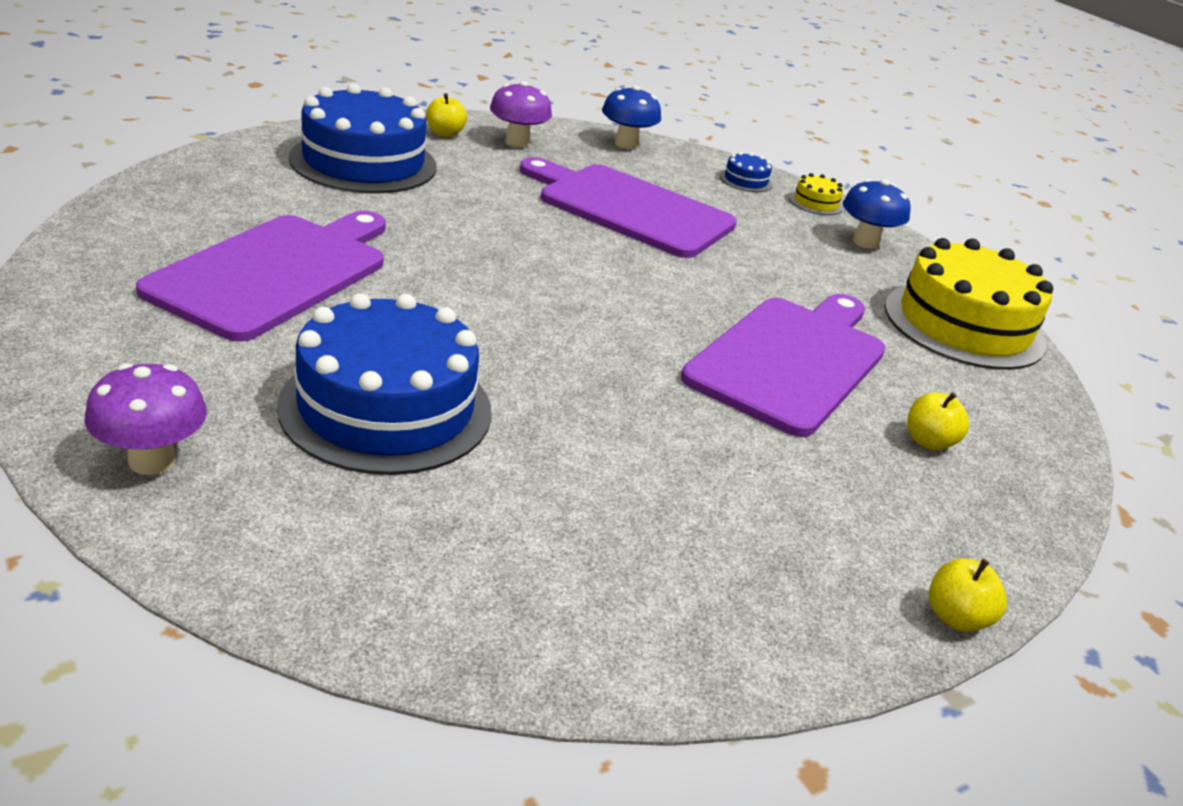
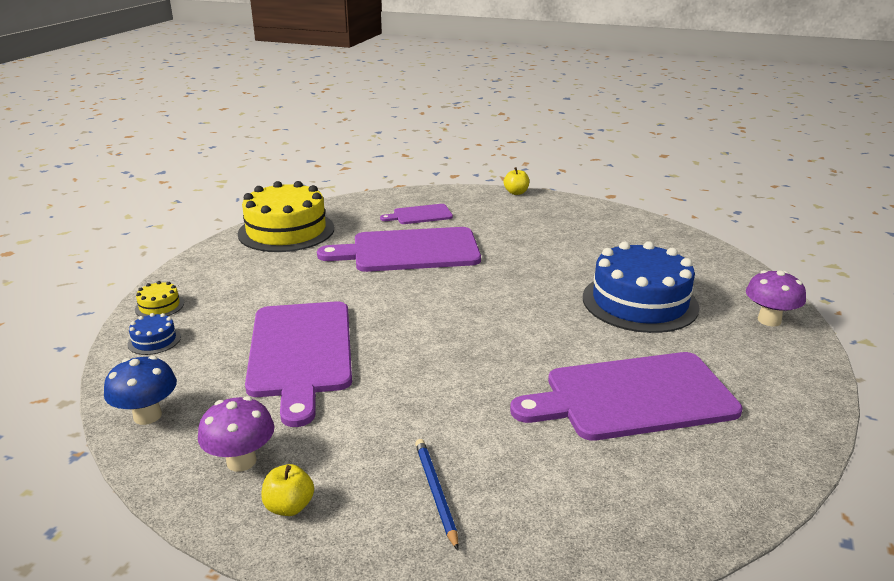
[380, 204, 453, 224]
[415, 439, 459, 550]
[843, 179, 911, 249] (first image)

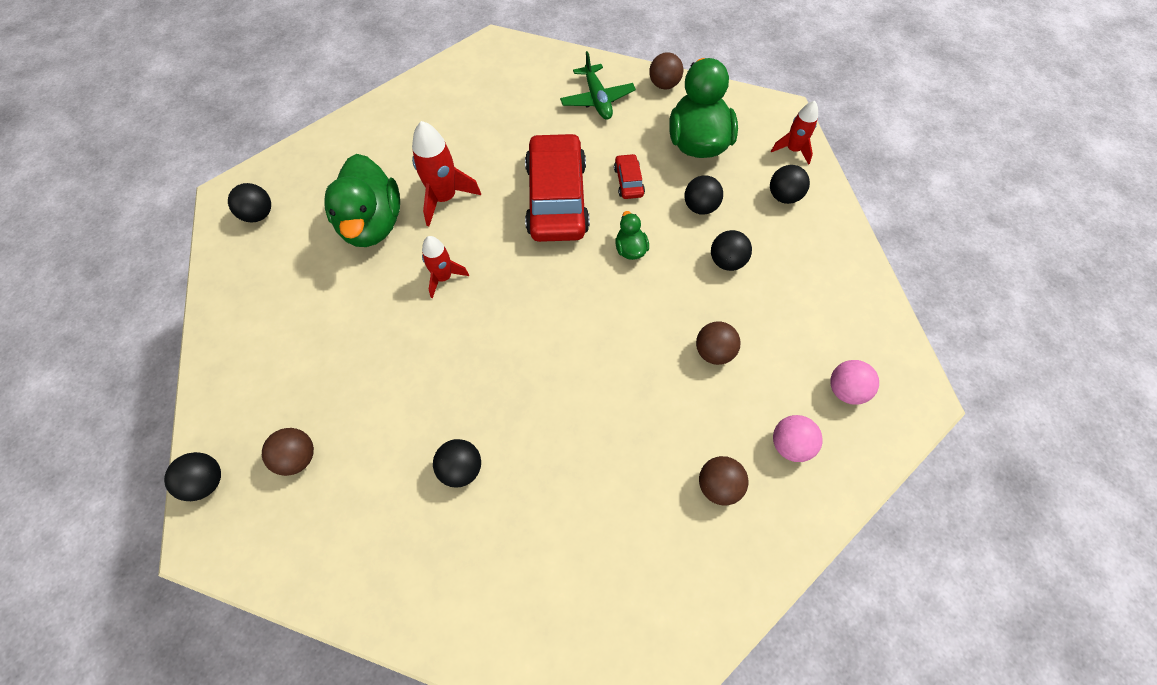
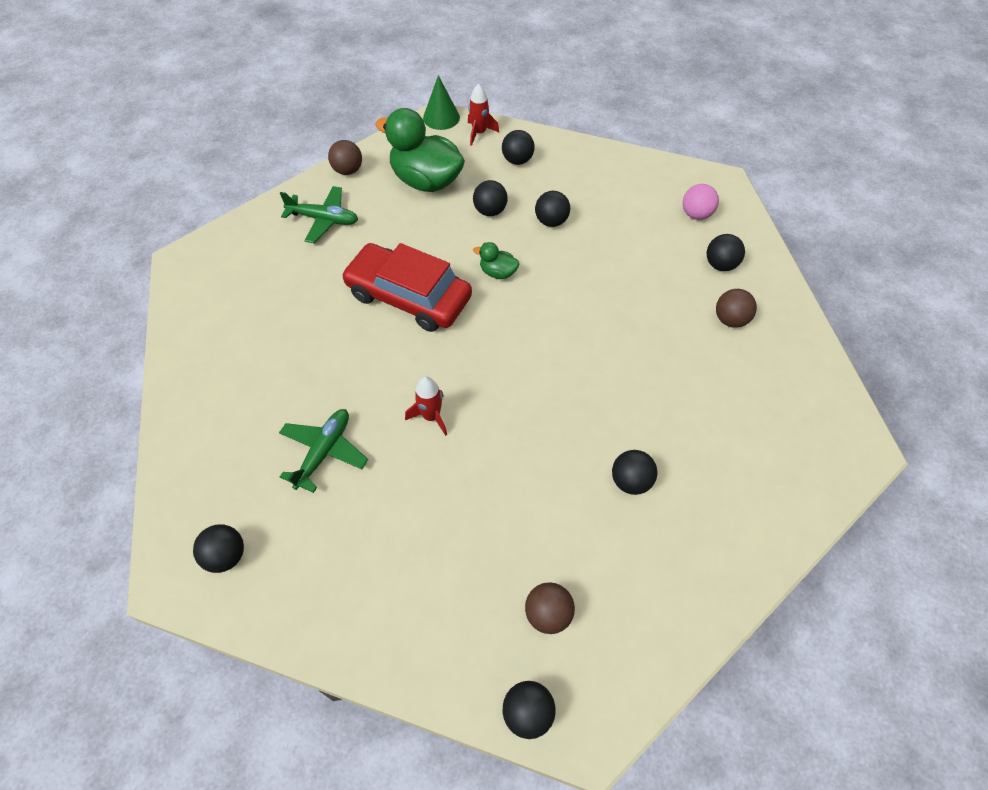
[279, 409, 368, 493]
[423, 75, 460, 130]
[707, 234, 745, 271]
[412, 121, 481, 226] (first image)
[614, 154, 645, 199] (first image)
[696, 321, 741, 365] (first image)

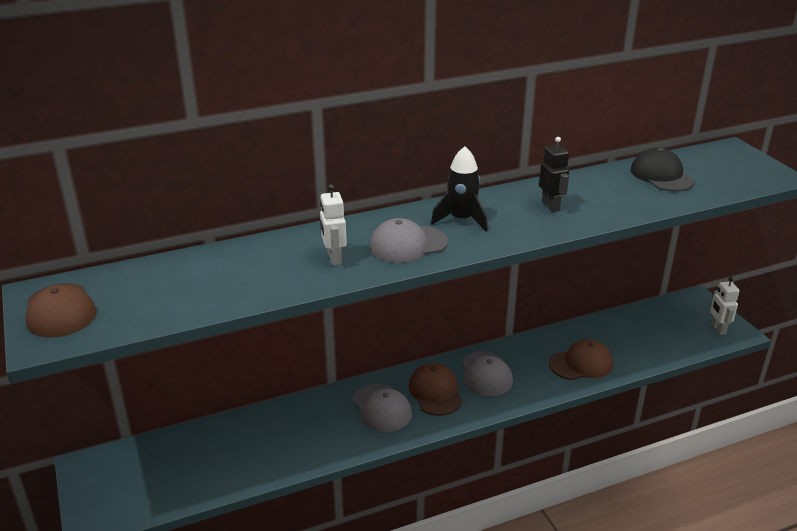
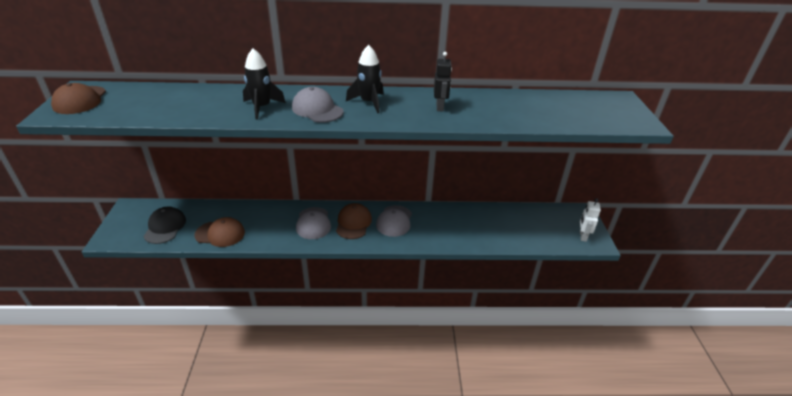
[143, 207, 186, 244]
[194, 217, 245, 247]
[243, 49, 286, 120]
[292, 87, 344, 123]

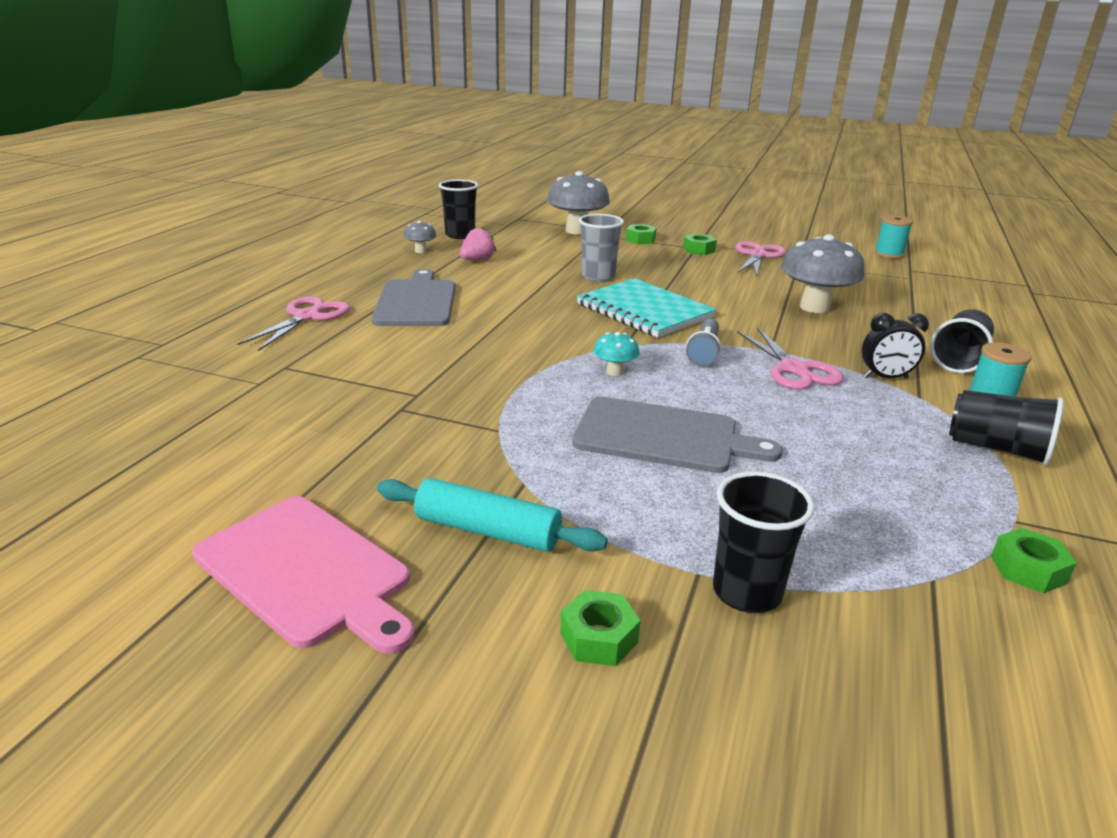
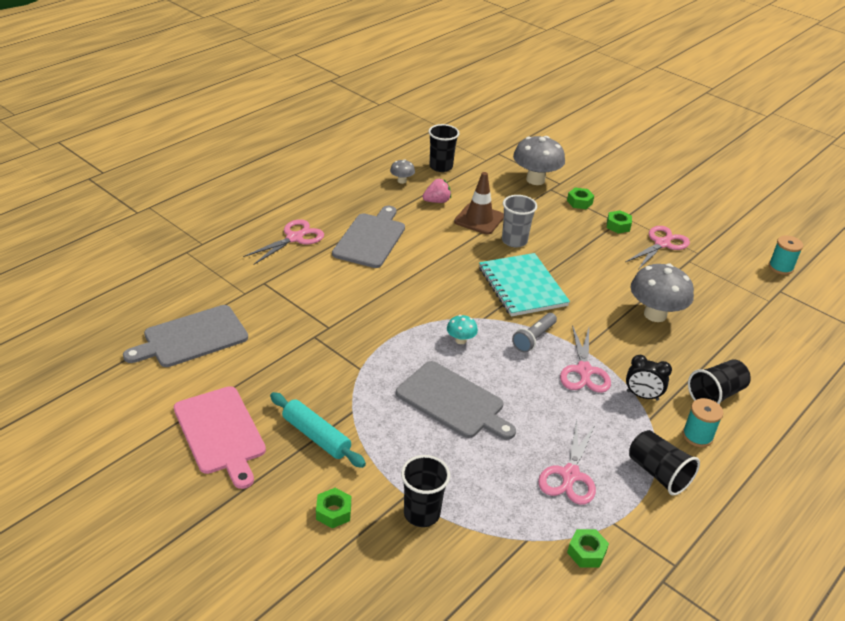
[123, 305, 248, 367]
[454, 172, 504, 234]
[538, 420, 596, 505]

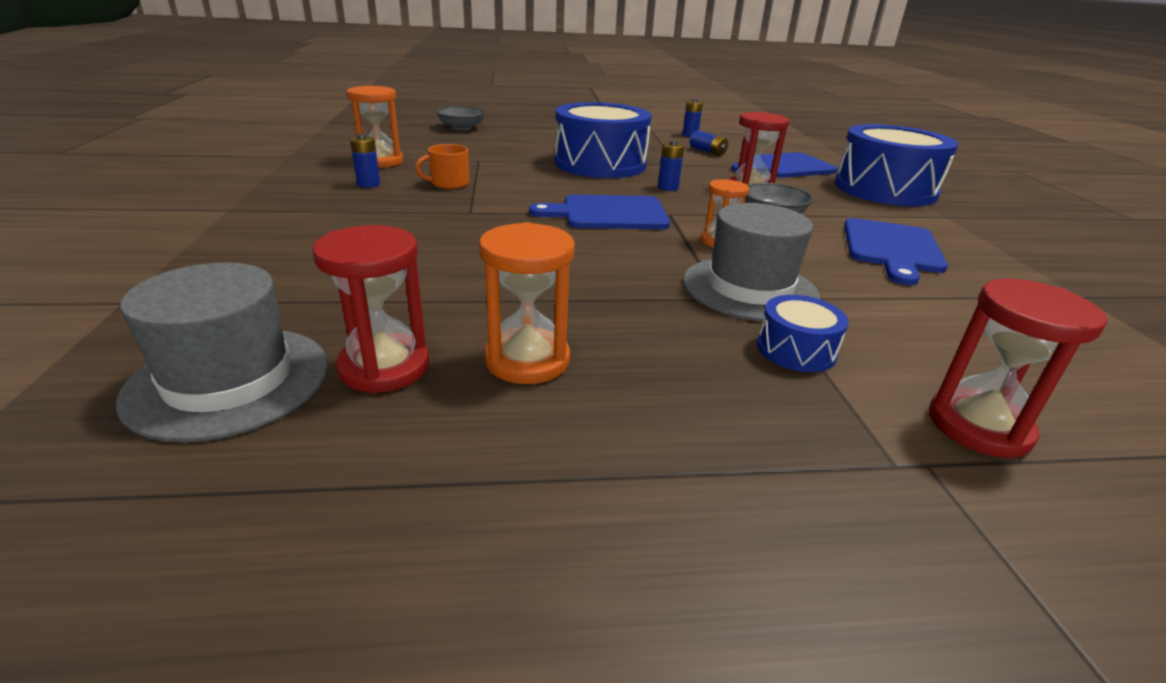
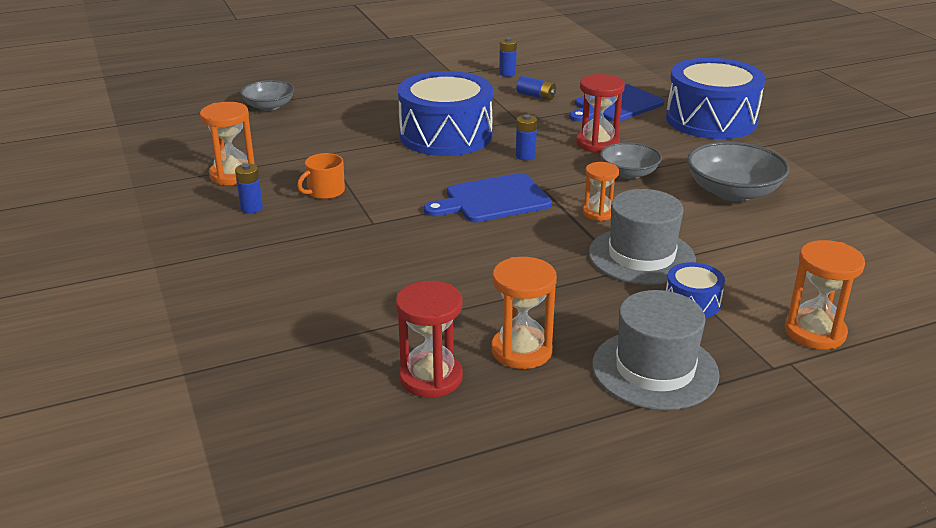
[592, 290, 720, 410]
[687, 141, 790, 201]
[785, 240, 865, 350]

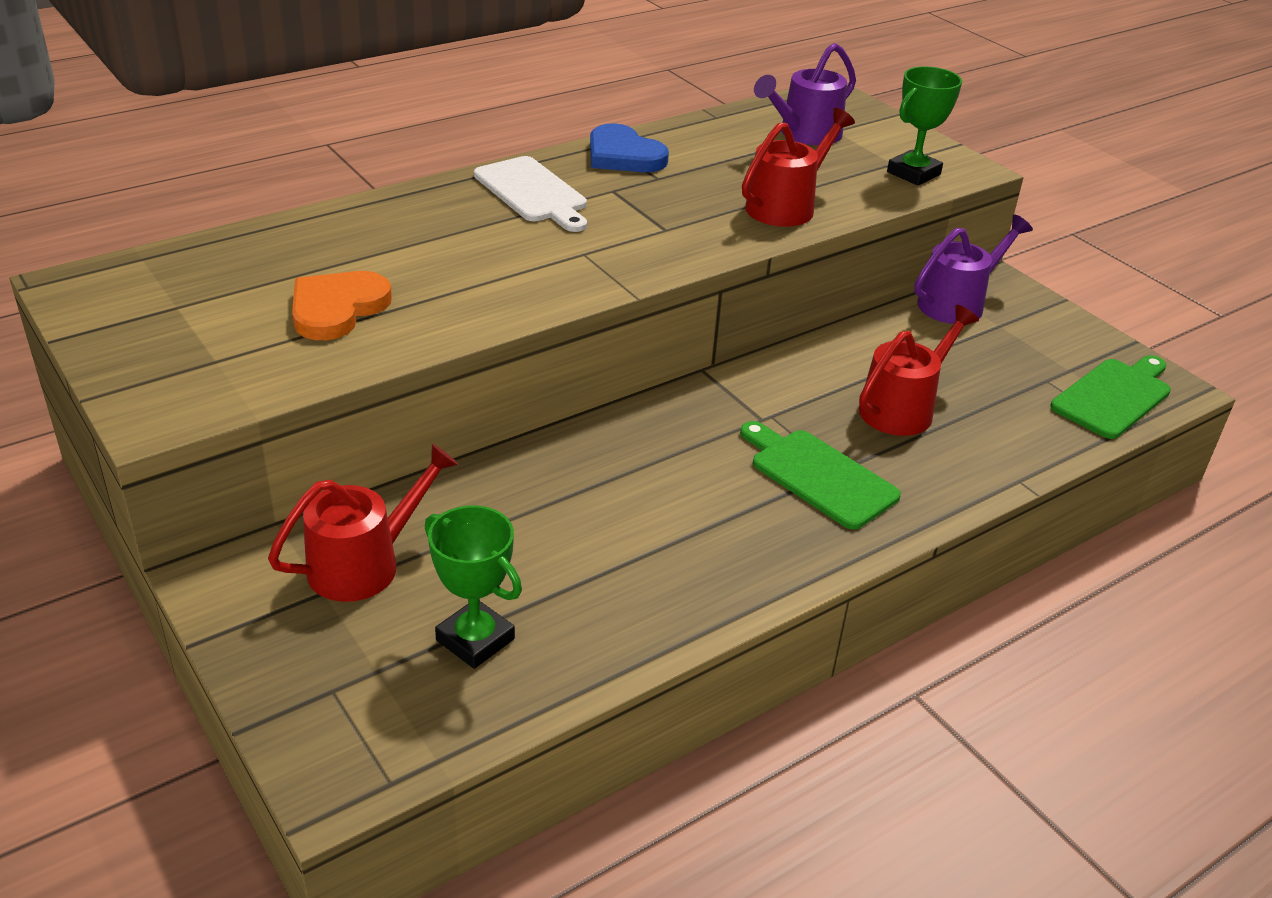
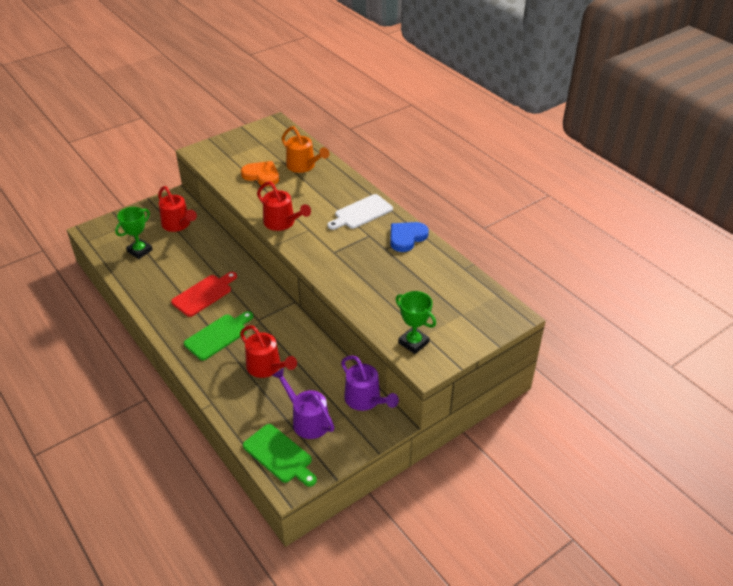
[171, 272, 237, 317]
[257, 181, 311, 231]
[272, 368, 335, 439]
[282, 126, 330, 173]

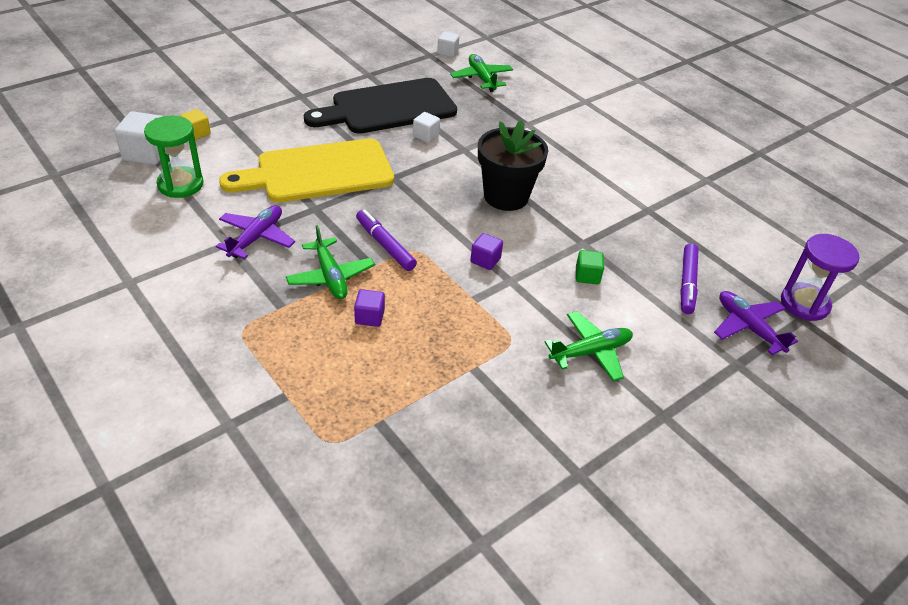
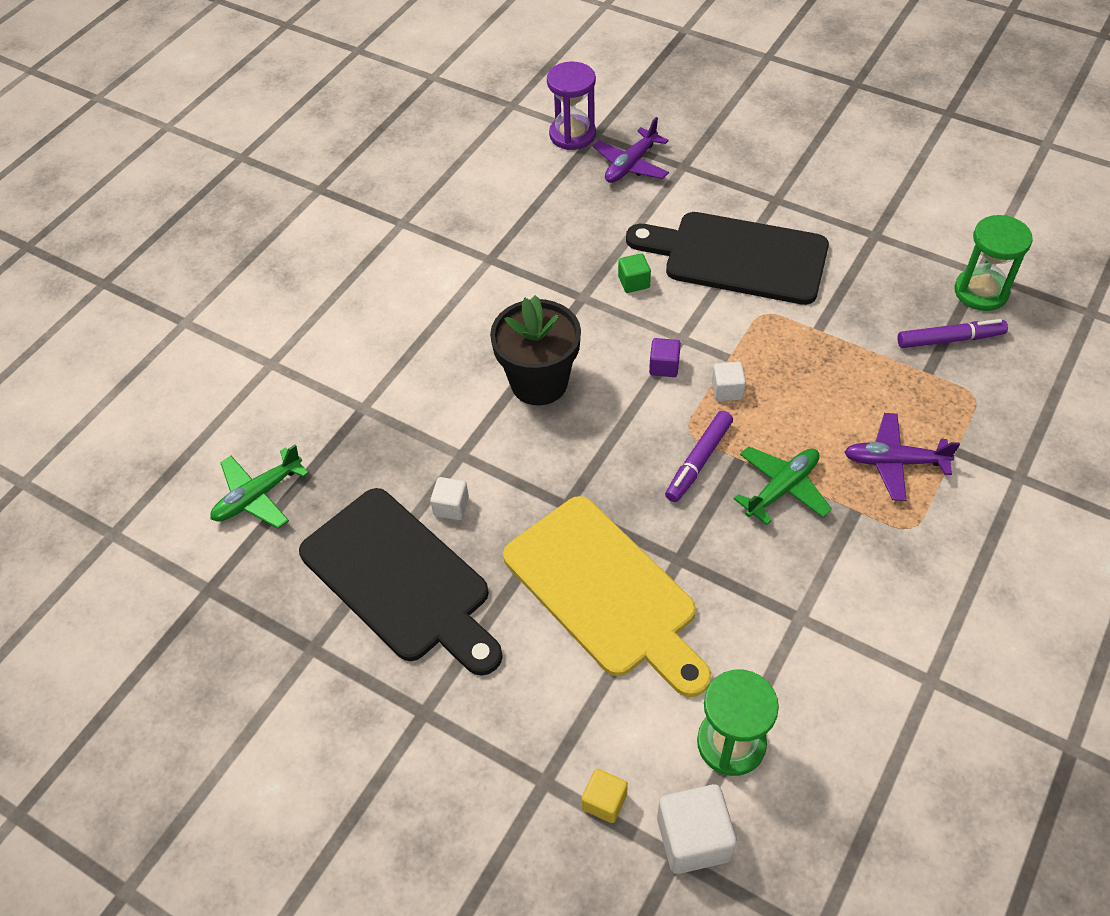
[626, 212, 829, 305]
[712, 362, 746, 401]
[844, 413, 960, 501]
[898, 319, 1008, 348]
[955, 215, 1033, 311]
[354, 289, 385, 327] (first image)

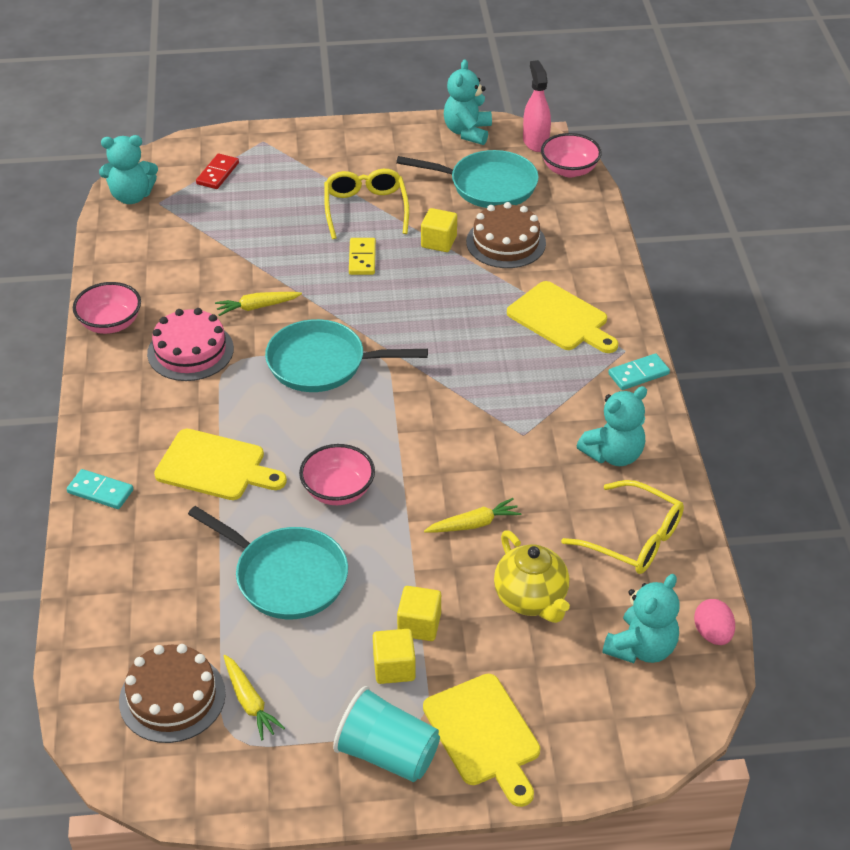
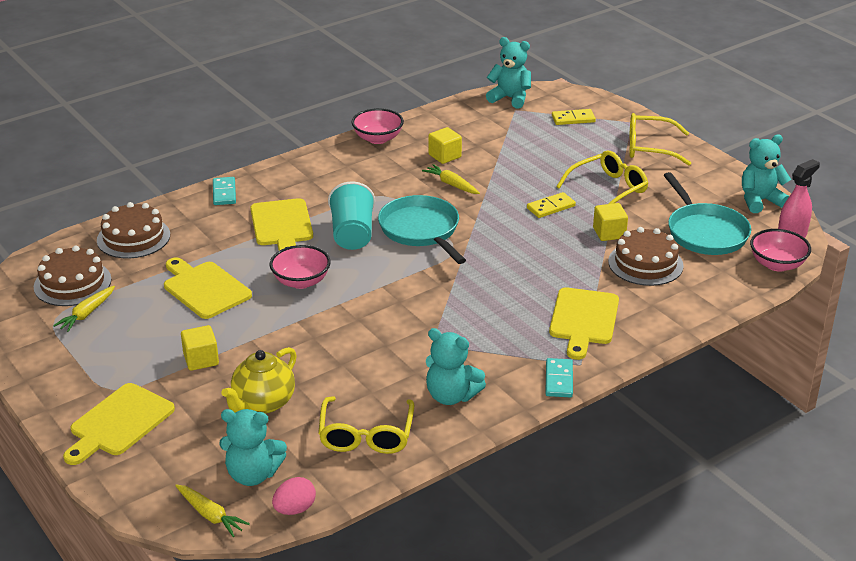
[97, 202, 170, 259]
[164, 257, 252, 319]
[175, 484, 250, 537]
[328, 181, 375, 250]
[428, 127, 462, 164]
[486, 37, 531, 109]
[545, 358, 573, 397]
[552, 109, 596, 125]
[629, 113, 691, 165]
[147, 308, 234, 381] (first image)

